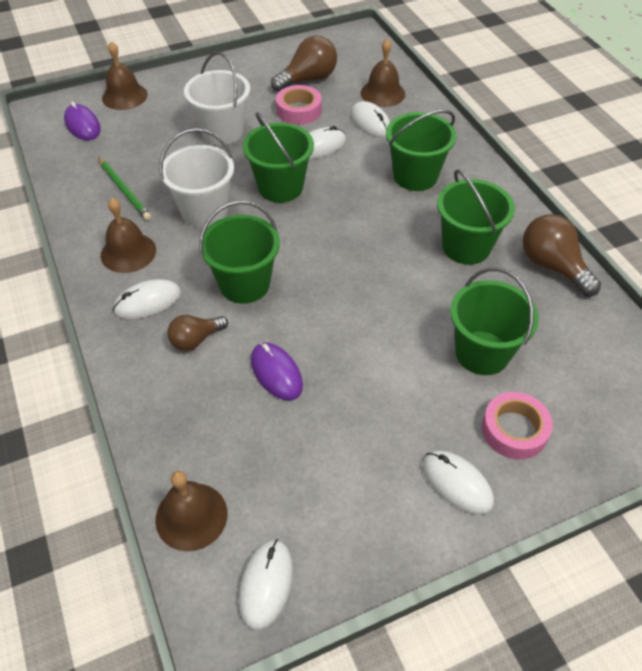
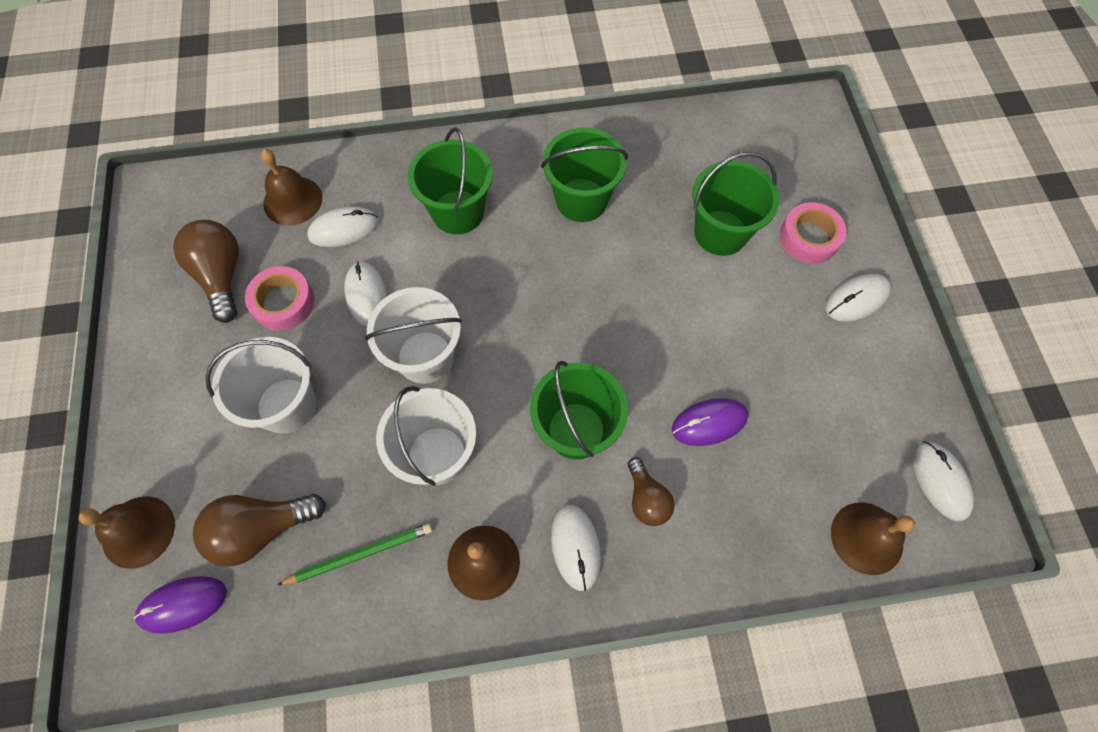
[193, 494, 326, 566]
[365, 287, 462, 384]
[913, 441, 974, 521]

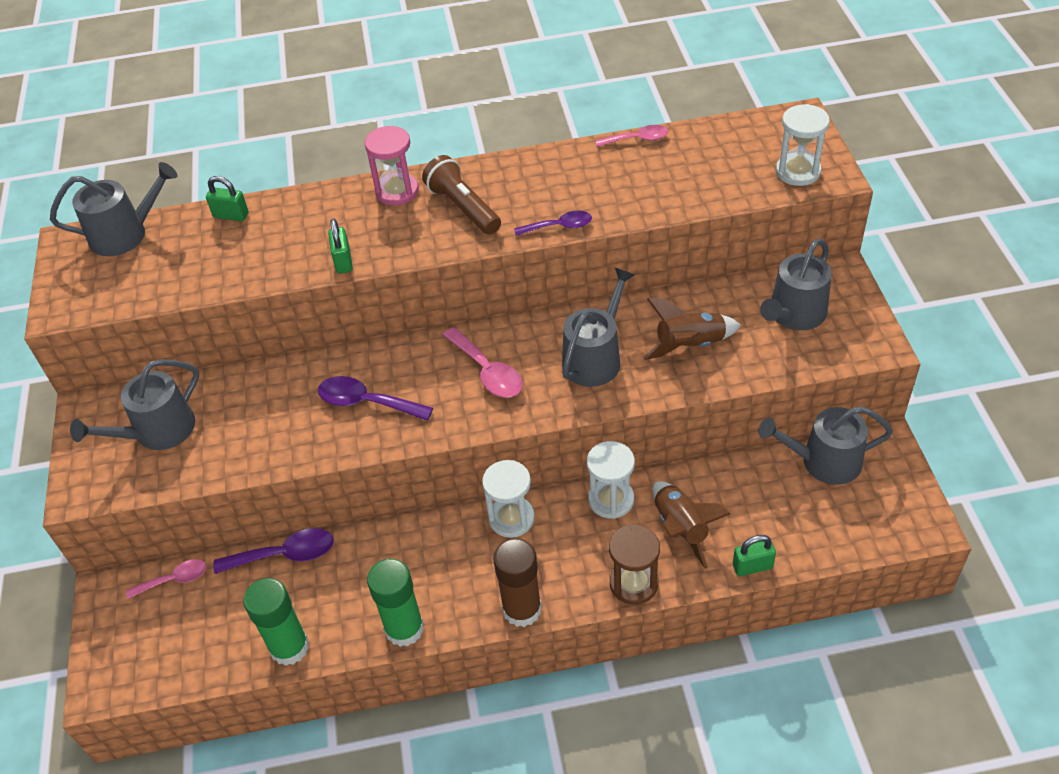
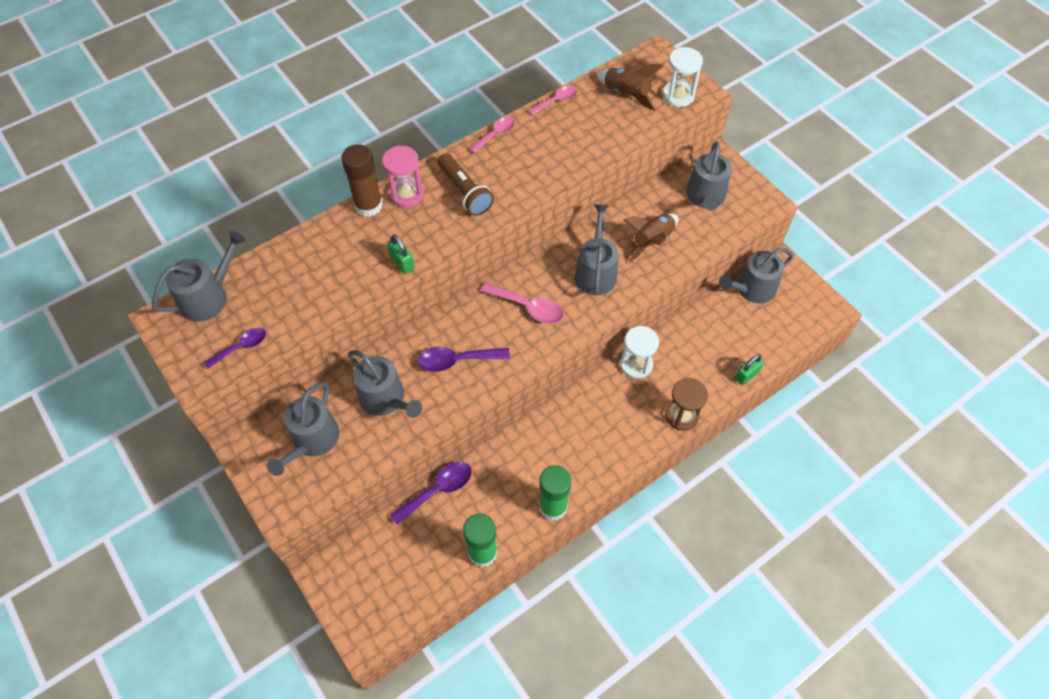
[204, 328, 266, 369]
[341, 144, 383, 217]
[348, 350, 422, 418]
[438, 153, 494, 216]
[470, 117, 515, 153]
[596, 64, 664, 111]
[206, 176, 249, 221] (first image)
[482, 460, 535, 538] (first image)

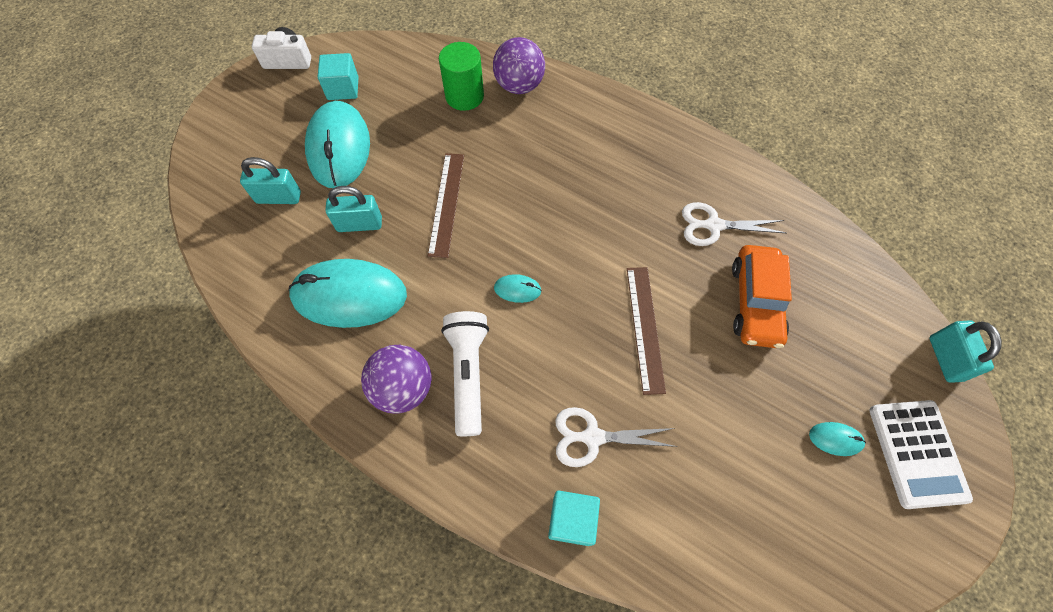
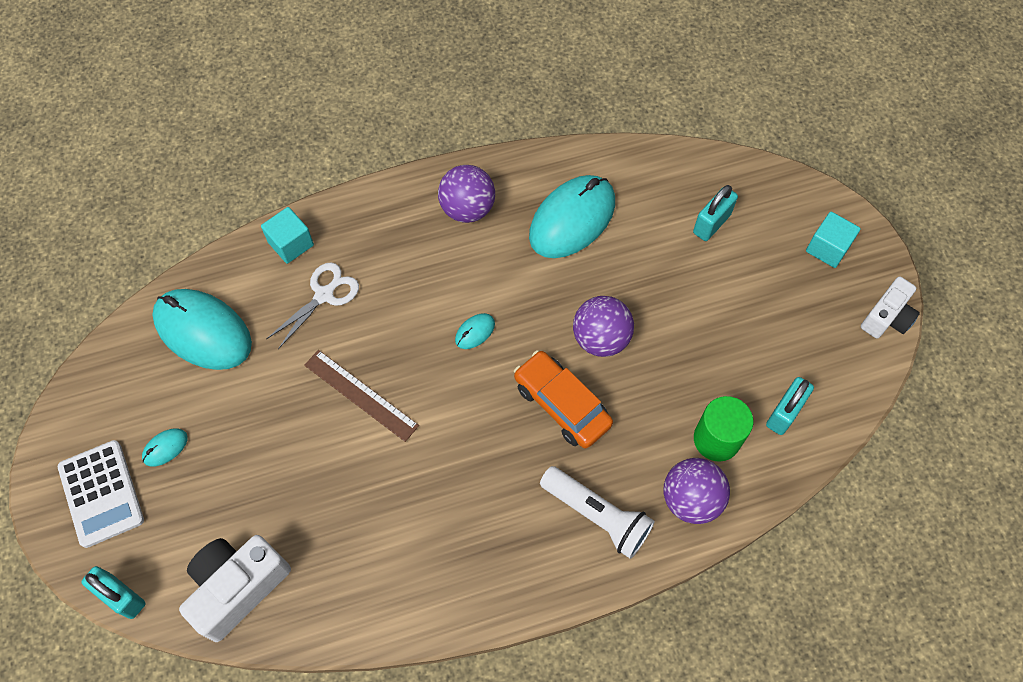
[58, 440, 144, 548]
[152, 289, 252, 370]
[179, 535, 291, 642]
[514, 350, 613, 448]
[540, 466, 655, 559]
[573, 296, 634, 357]
[766, 377, 814, 435]
[806, 212, 861, 268]
[682, 202, 786, 246] (first image)

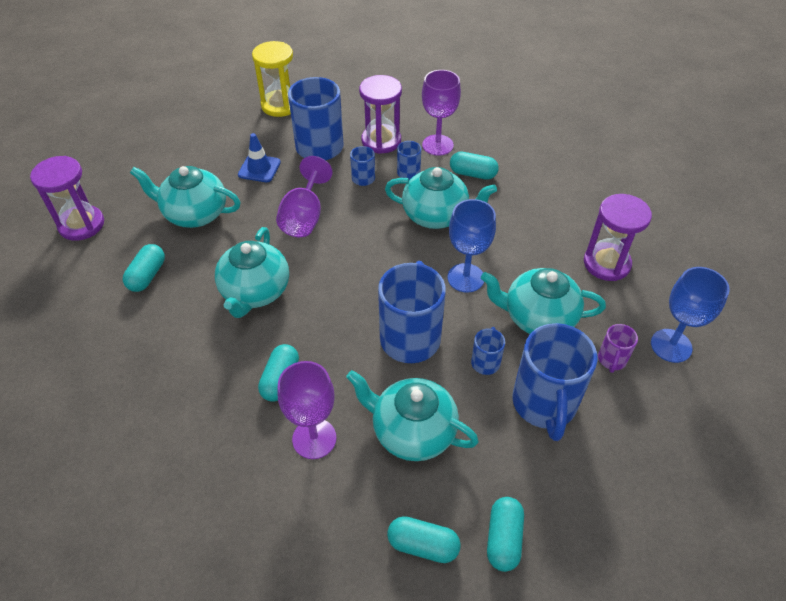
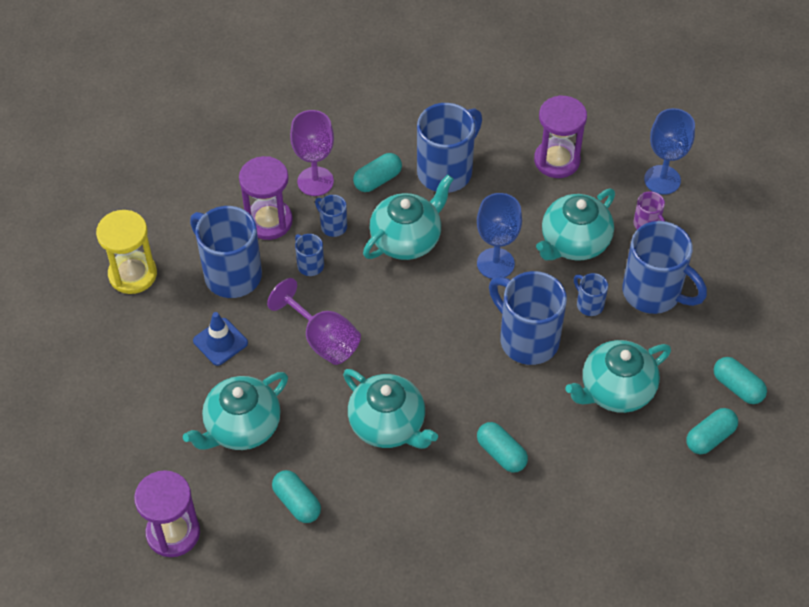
[417, 103, 482, 193]
[277, 361, 337, 459] (first image)

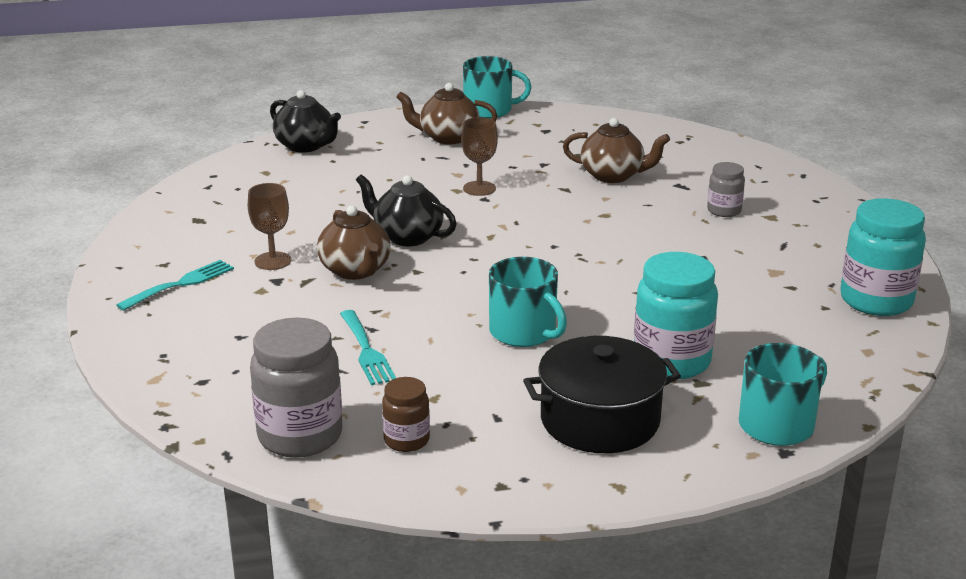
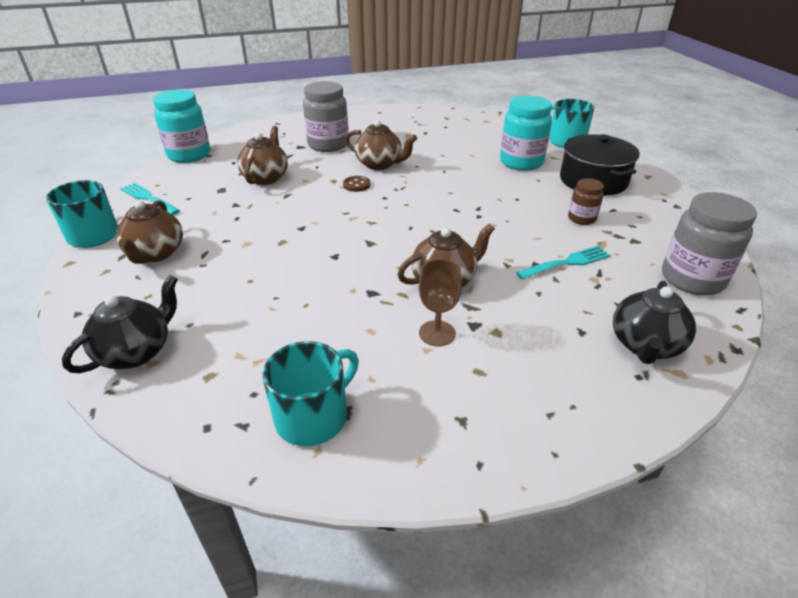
[120, 183, 180, 215]
[153, 90, 210, 163]
[262, 341, 359, 446]
[303, 81, 348, 152]
[343, 176, 370, 192]
[345, 120, 417, 170]
[568, 178, 604, 225]
[613, 281, 696, 364]
[461, 117, 498, 196] (first image)

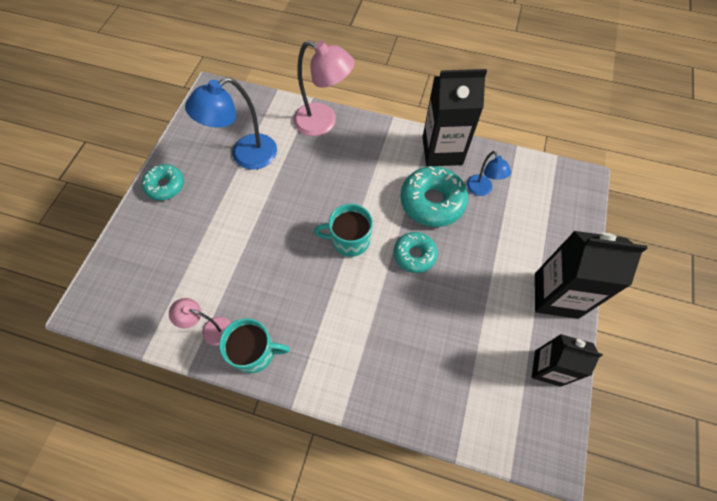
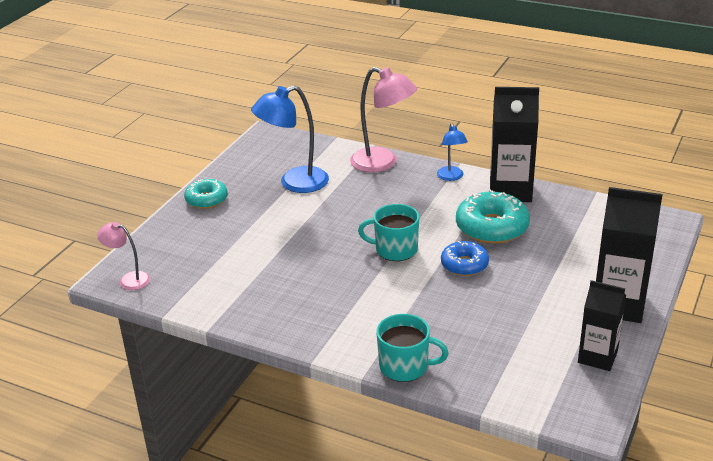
[97, 222, 150, 290]
[376, 314, 449, 382]
[437, 123, 468, 181]
[441, 241, 489, 276]

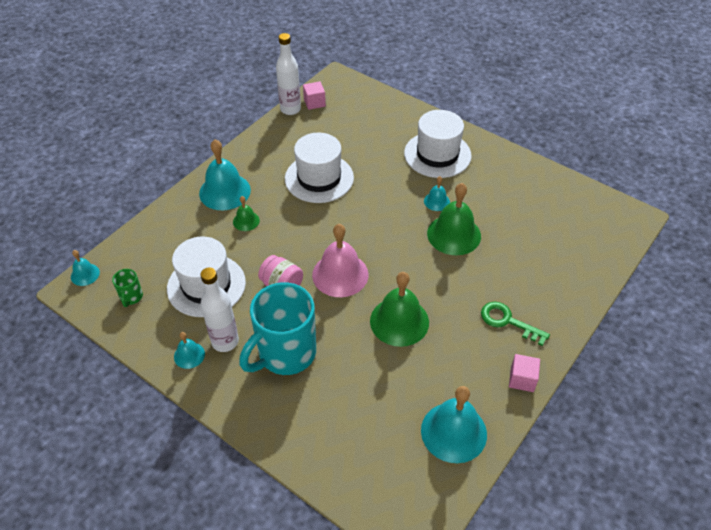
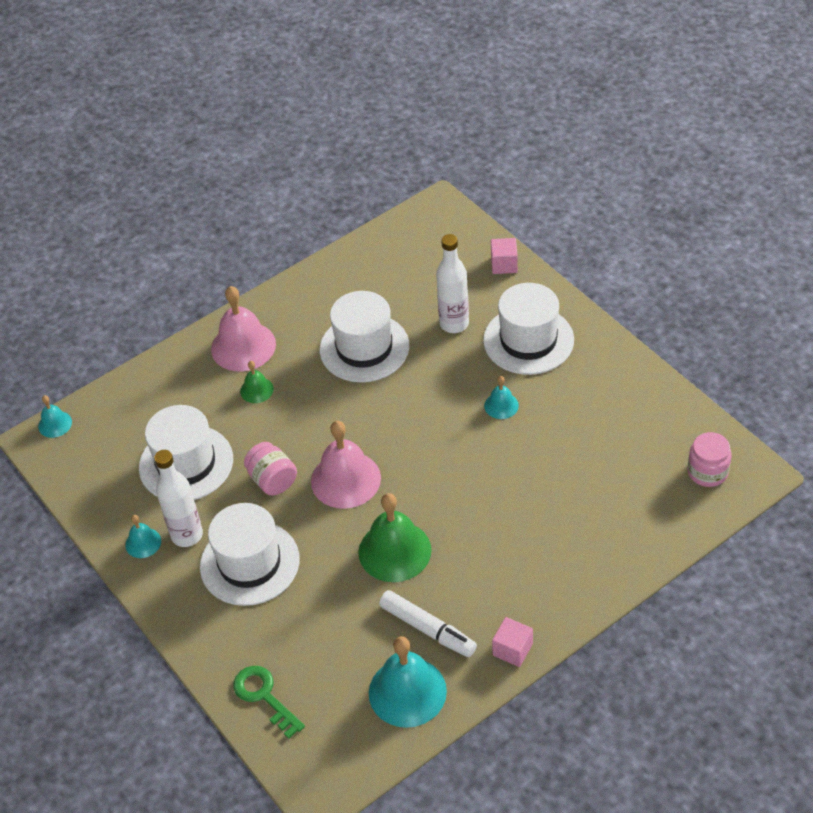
[200, 503, 300, 606]
[211, 286, 276, 371]
[233, 666, 305, 739]
[379, 590, 477, 657]
[436, 234, 469, 333]
[491, 238, 518, 274]
[687, 432, 732, 487]
[112, 269, 143, 307] (first image)
[427, 183, 481, 255] (first image)

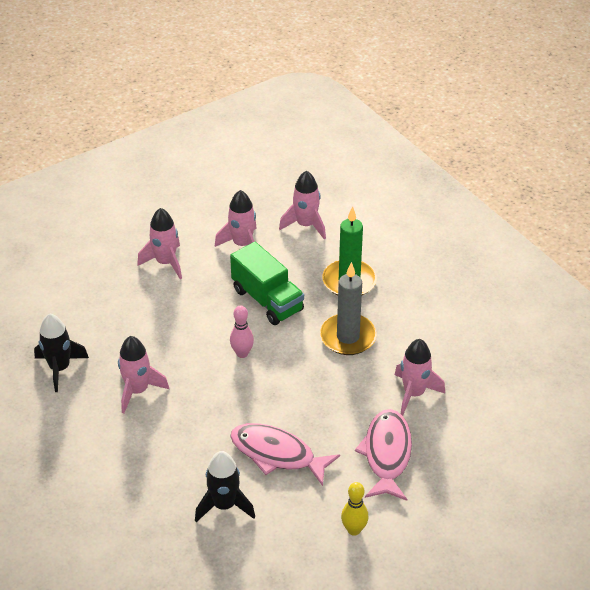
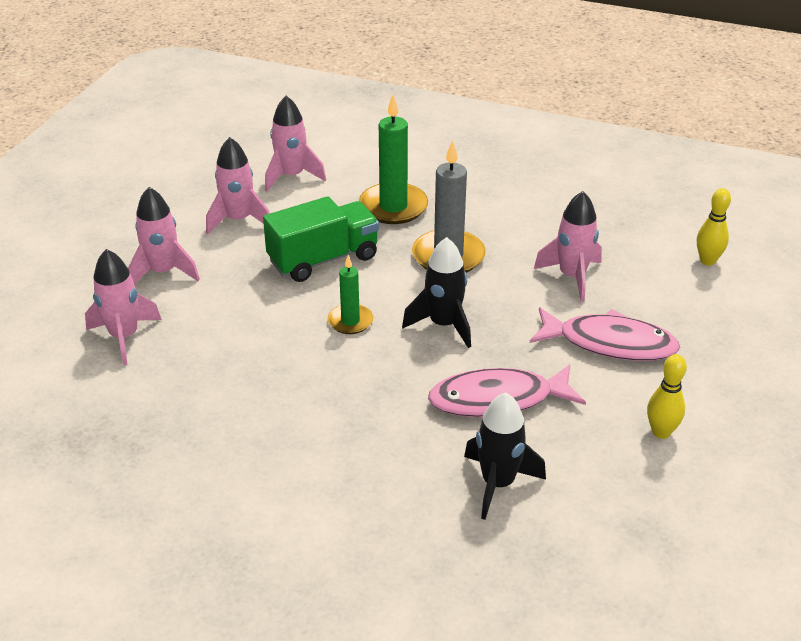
[85, 249, 162, 365]
[263, 196, 379, 282]
[328, 255, 373, 334]
[402, 237, 471, 348]
[530, 307, 680, 361]
[697, 188, 731, 266]

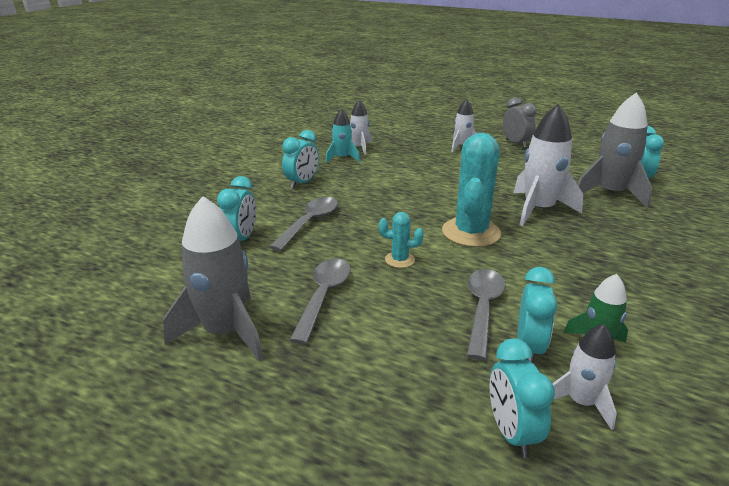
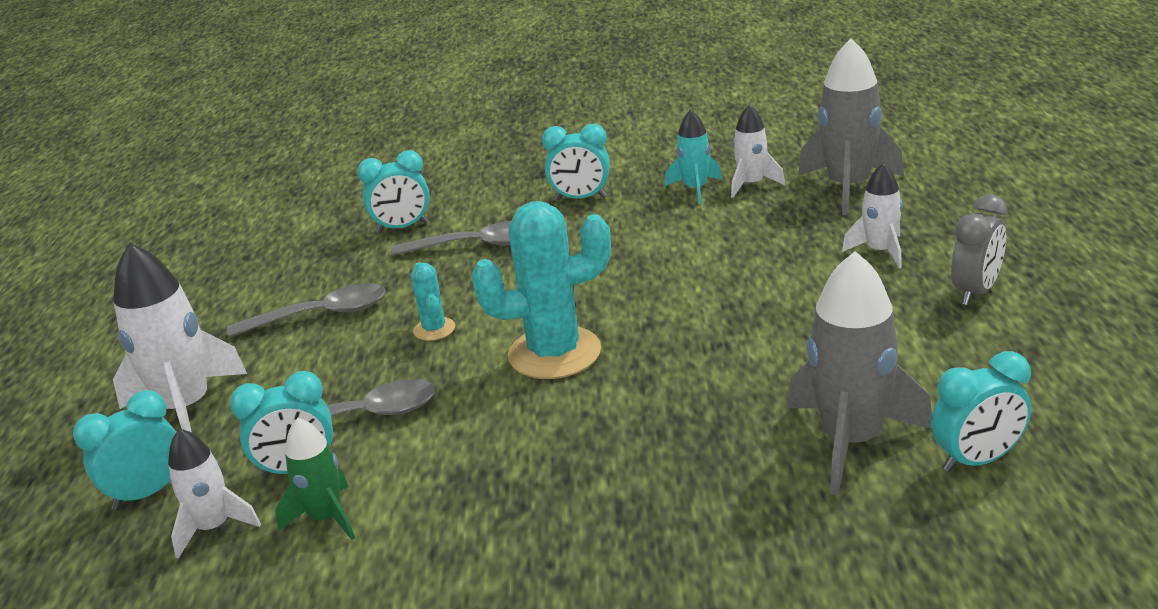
[113, 243, 247, 433]
[798, 38, 904, 215]

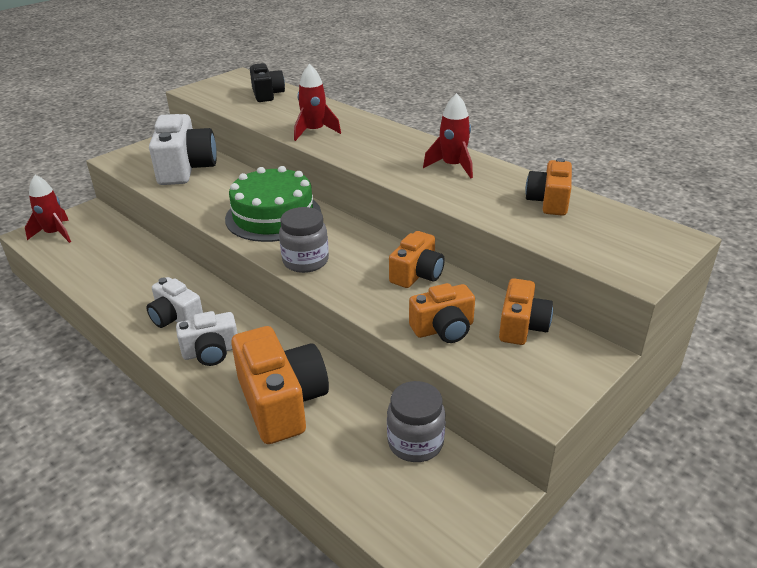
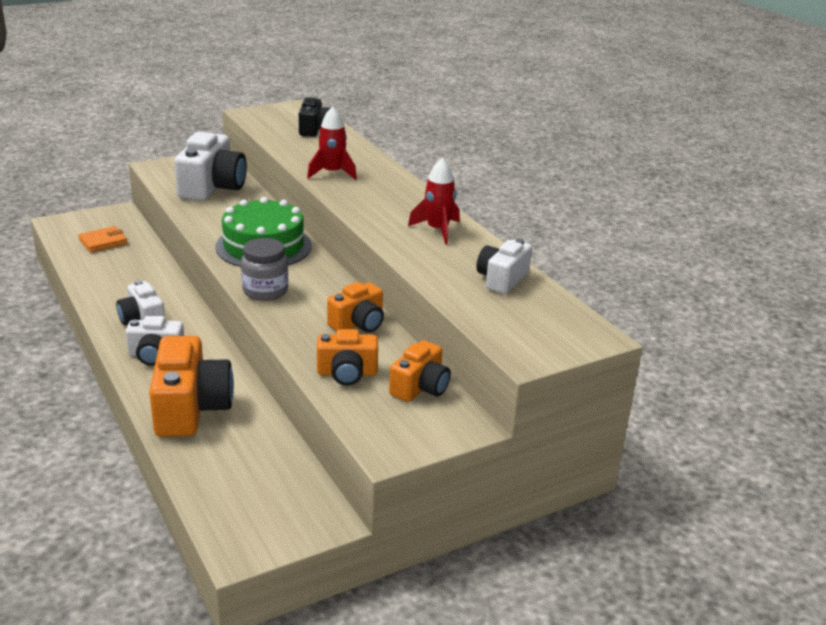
[78, 226, 127, 252]
[476, 238, 532, 294]
[25, 175, 71, 243] (first image)
[387, 381, 446, 462] (first image)

